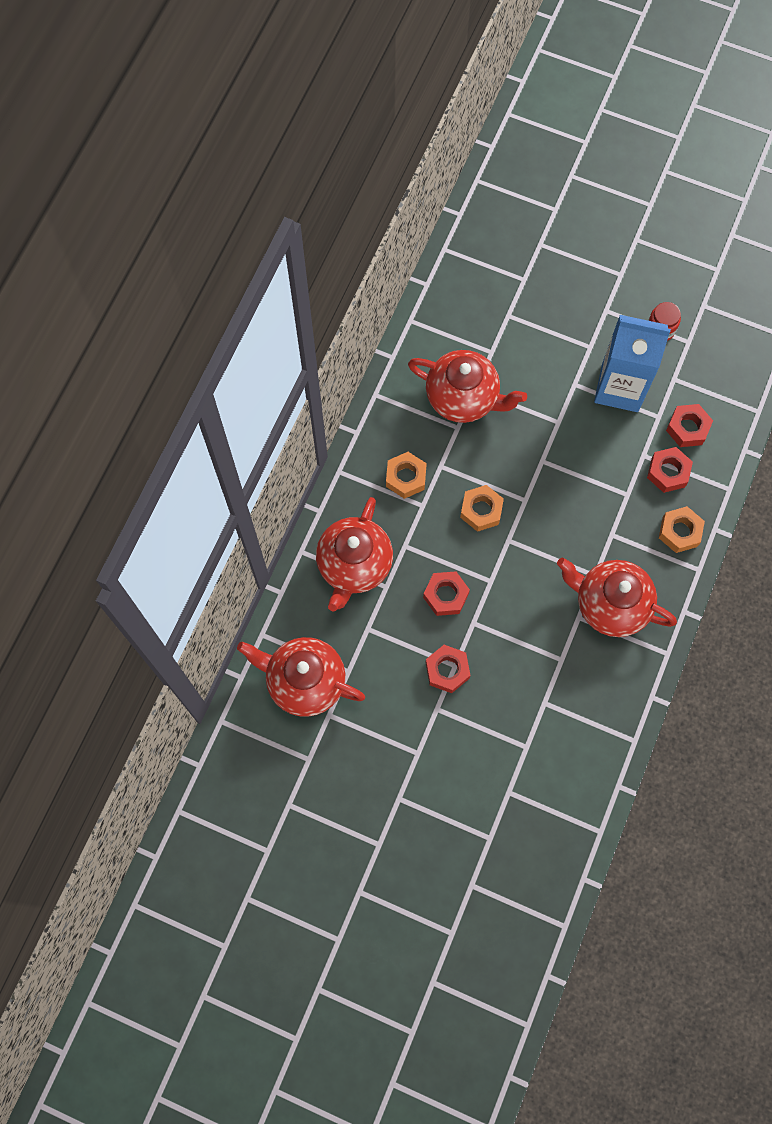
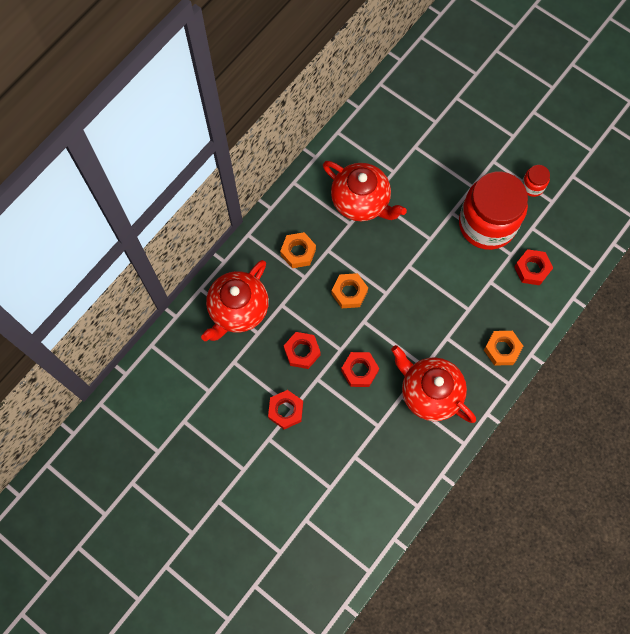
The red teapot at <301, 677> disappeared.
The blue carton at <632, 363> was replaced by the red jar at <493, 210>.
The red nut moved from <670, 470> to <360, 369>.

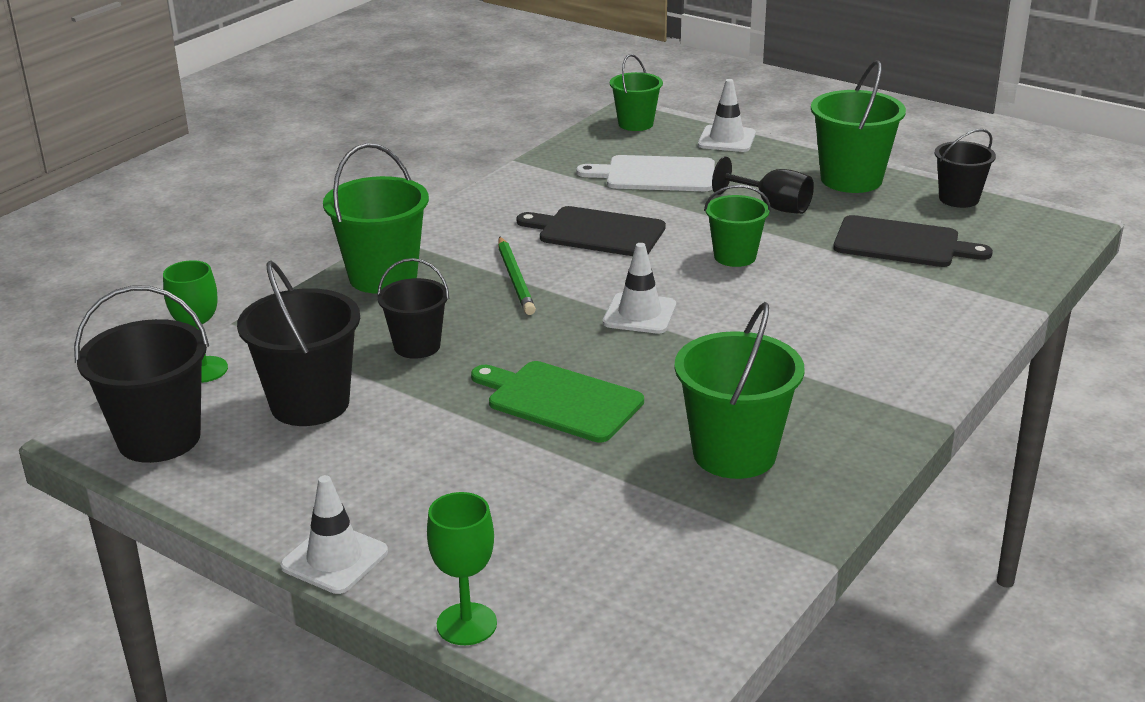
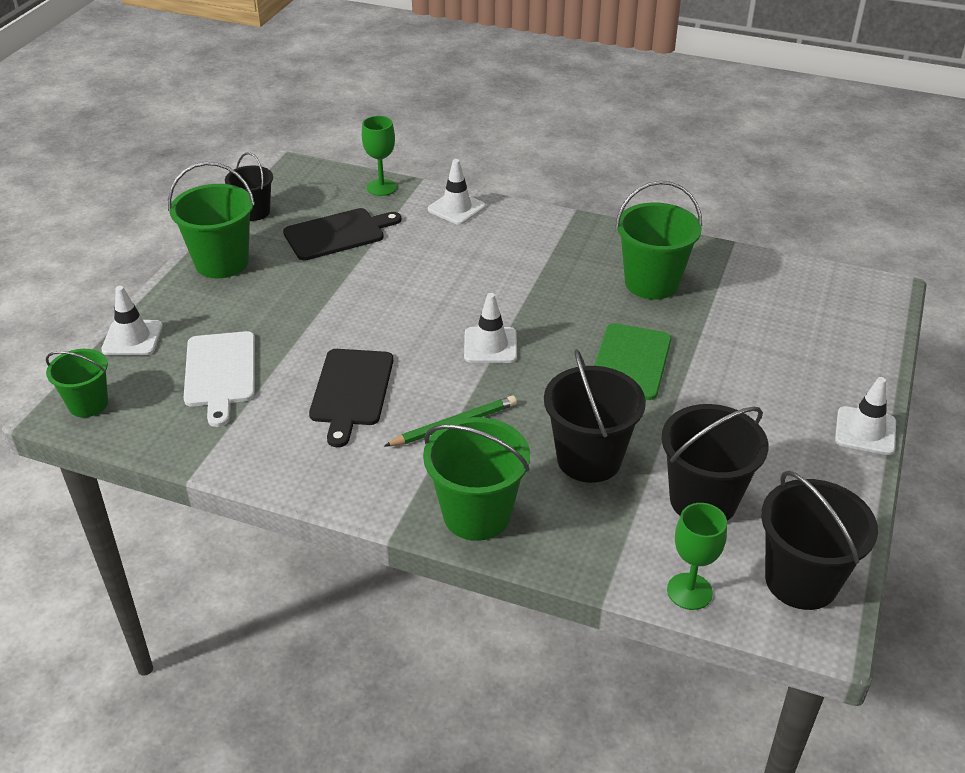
The black bucket at <413, 308> changed to 1.60 times the size.
The green goblet moved from <462, 568> to <379, 156>.
The green bucket at <737, 226> disappeared.
The black goblet at <763, 185> disappeared.
The black cutting board at <913, 241> turned 60 degrees clockwise.
The white traffic cone at <457, 192> appeared.

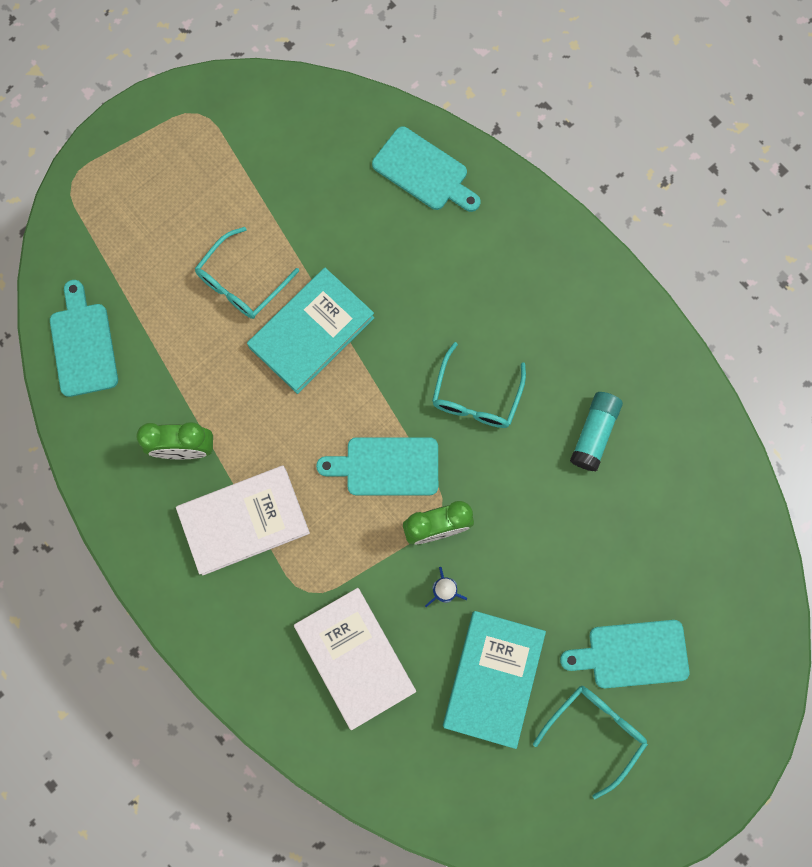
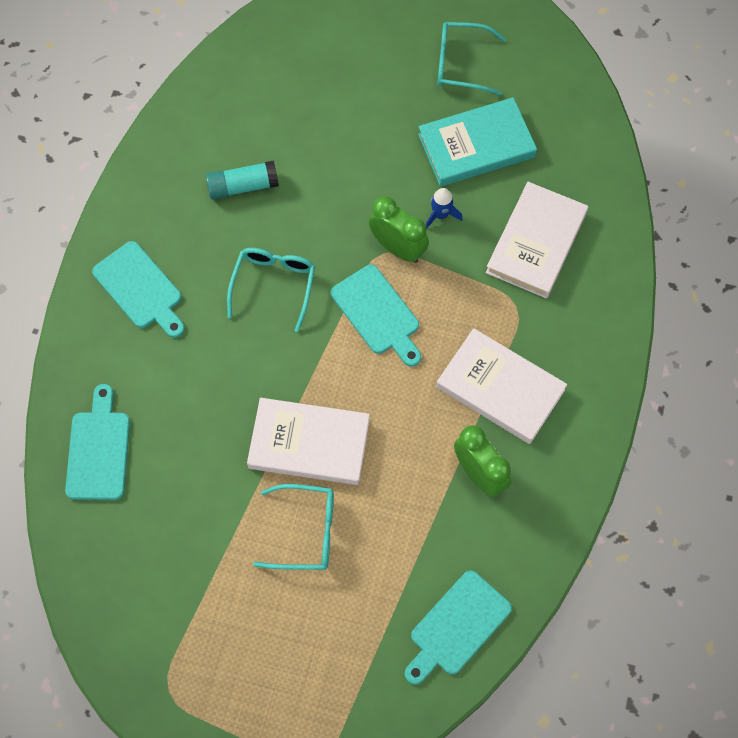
The turquoise book at <311, 331> became the white book at <308, 441>.
The turquoise glasses at <479, 385> turned 60 degrees counterclockwise.
The turquoise cutting board moved from <625, 654> to <138, 289>.

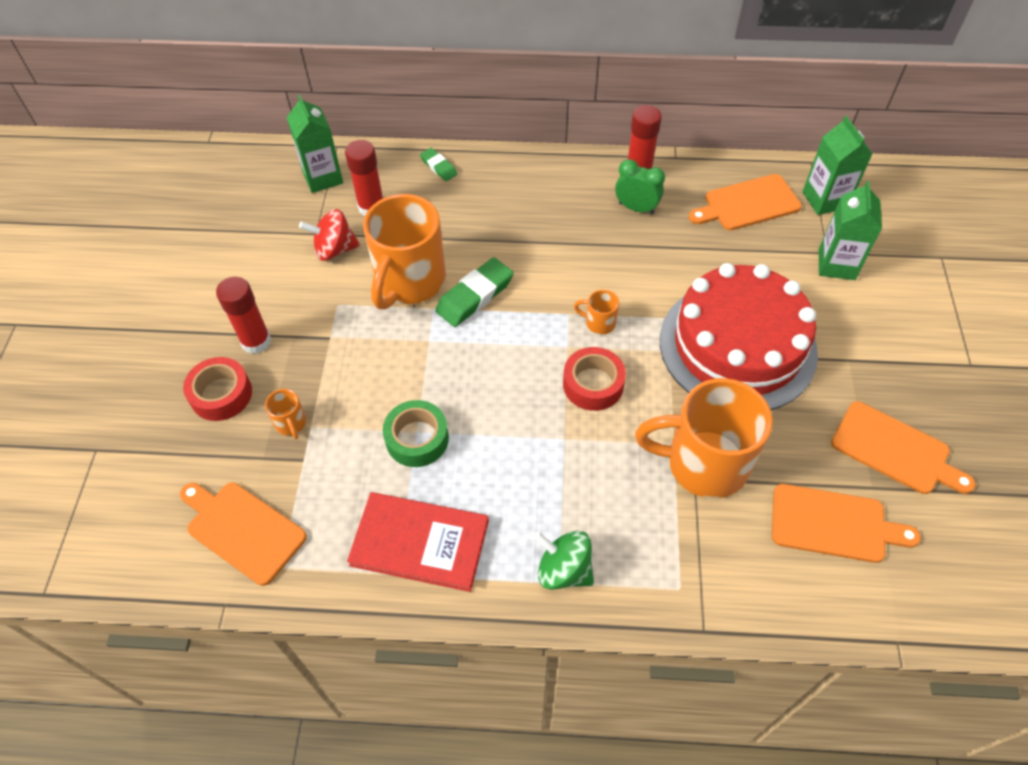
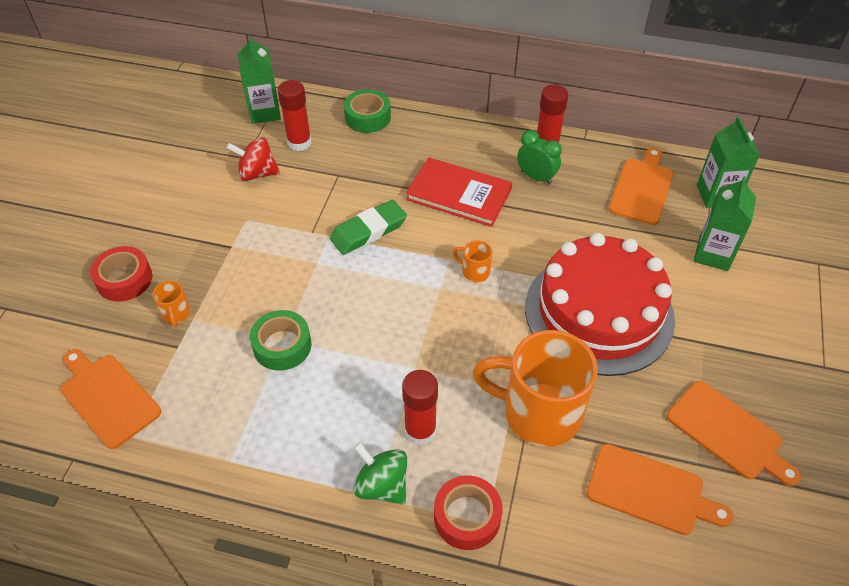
The red glue stick moved from <243, 315> to <420, 407>.
The red book moved from <418, 542> to <459, 192>.
The orange mug at <404, 251> disappeared.
The green eraser at <438, 164> was replaced by the green tape at <367, 111>.
The red tape moved from <594, 379> to <468, 513>.
The orange cutting board at <745, 202> turned 120 degrees clockwise.

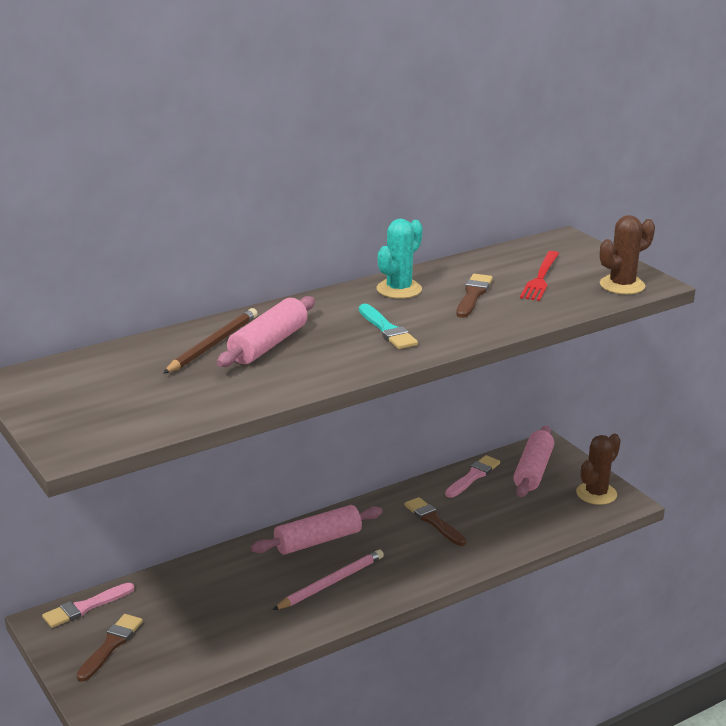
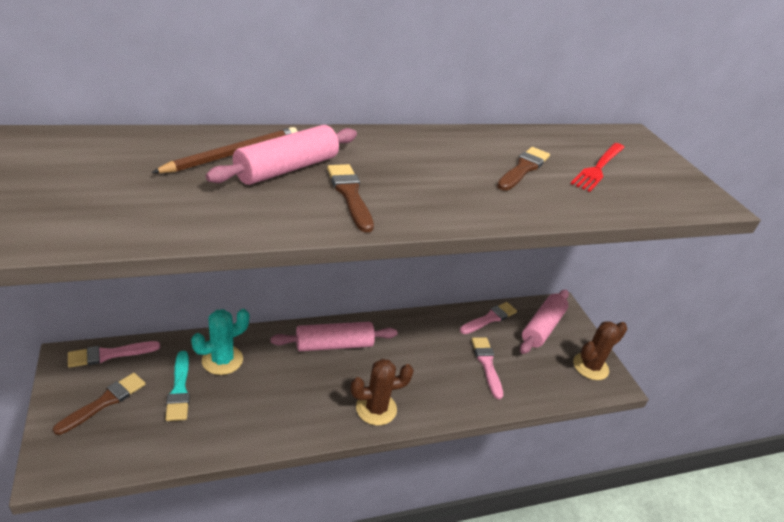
The pink pencil at <328, 579> disappeared.
The turquoise brush moved from <388, 326> to <177, 386>.
The turquoise cactus moved from <400, 259> to <220, 342>.
The brown brush moved from <435, 521> to <350, 198>.
The brown cactus moved from <627, 254> to <382, 392>.
The pink brush at <487, 368> appeared.

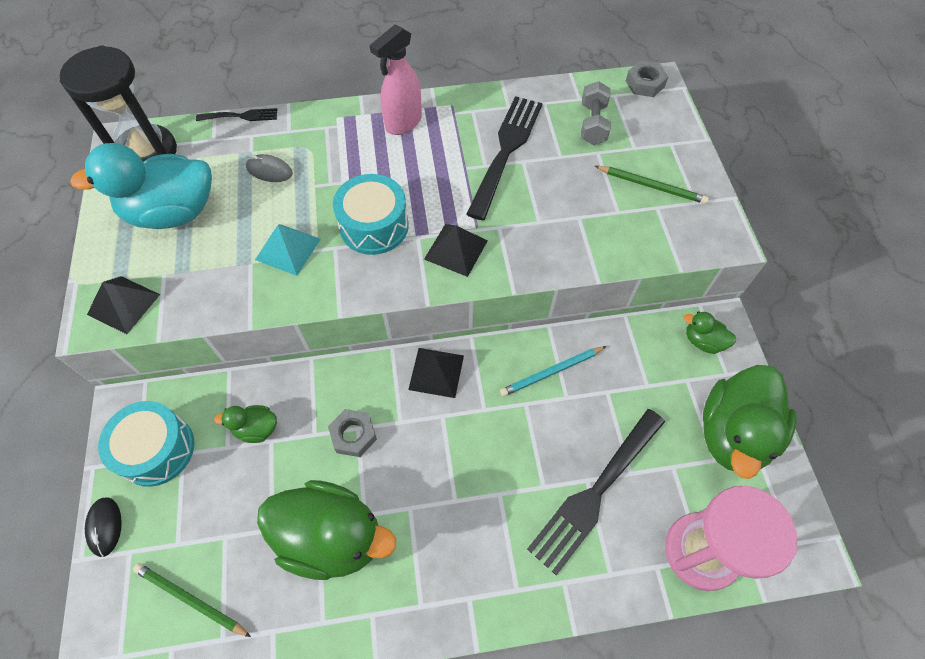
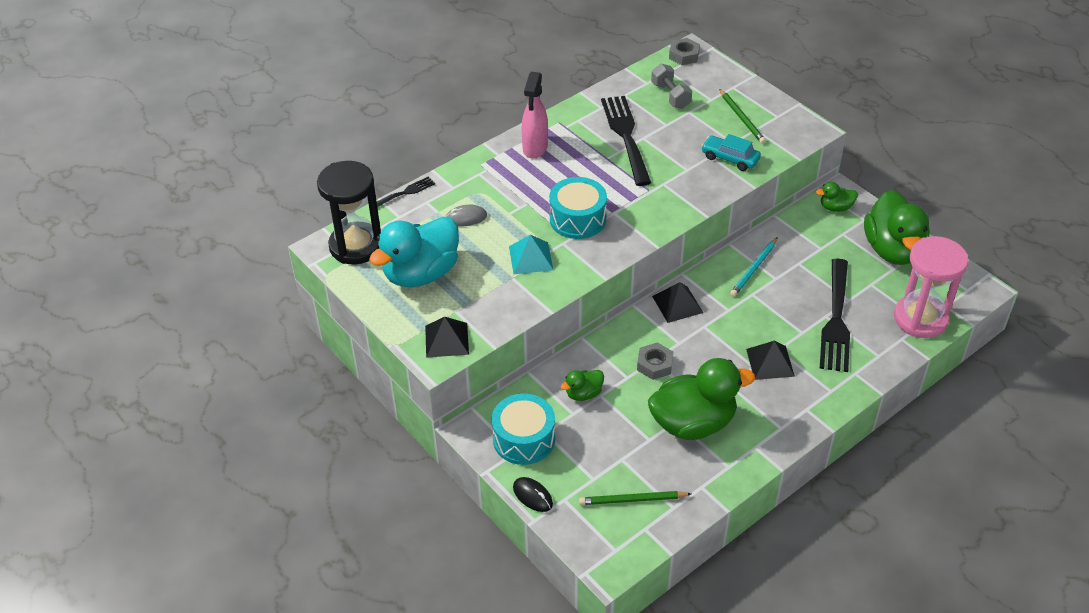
The black pyramid moved from <456, 250> to <770, 360>.
The green pencil at <652, 185> turned 75 degrees clockwise.
The turquoise car at <731, 152> appeared.

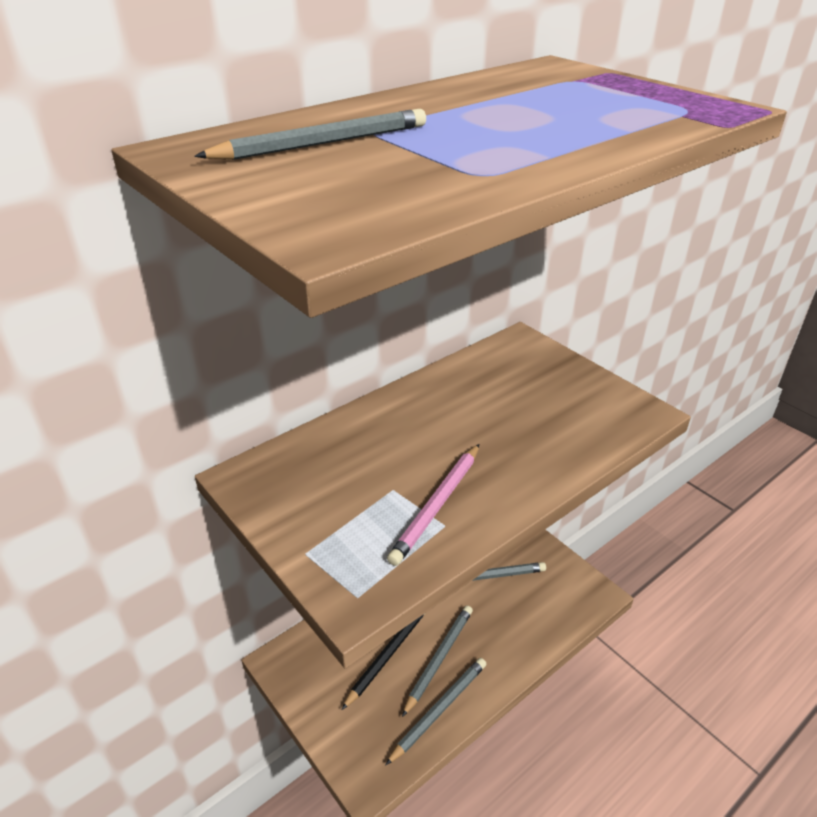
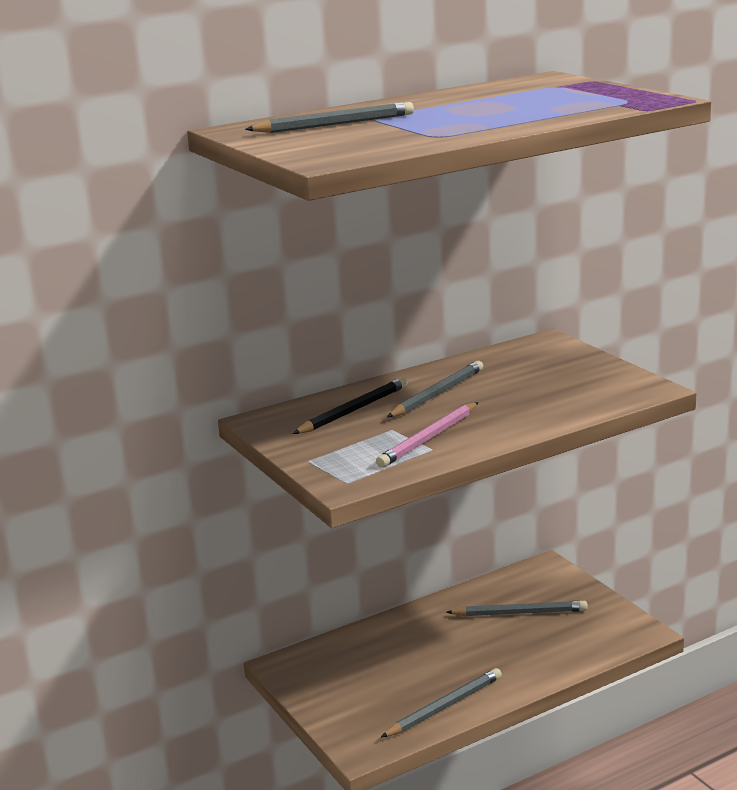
The black pencil moved from <383, 662> to <350, 405>.
The grey pencil moved from <437, 661> to <435, 389>.

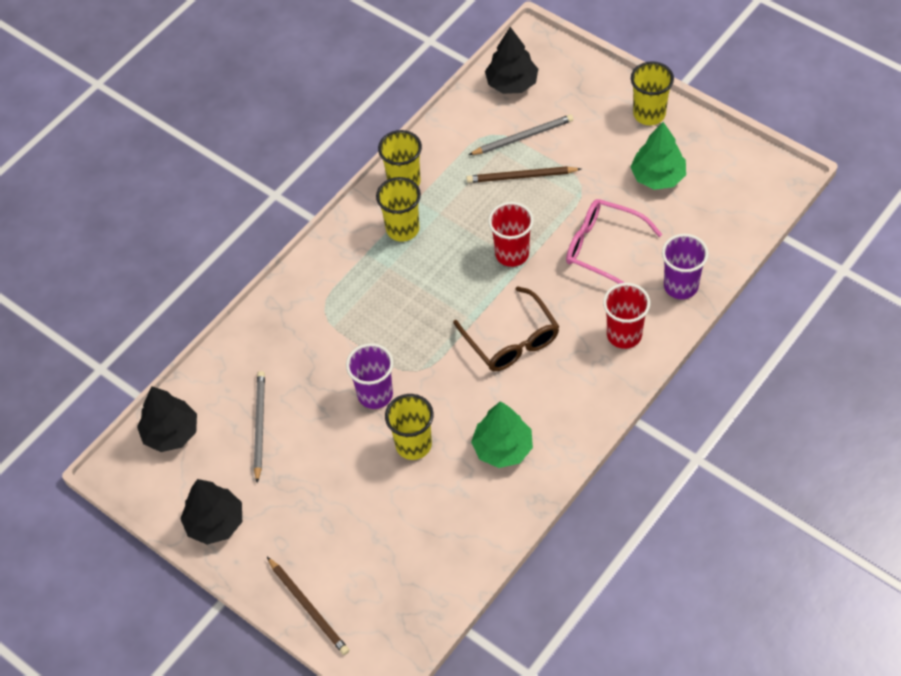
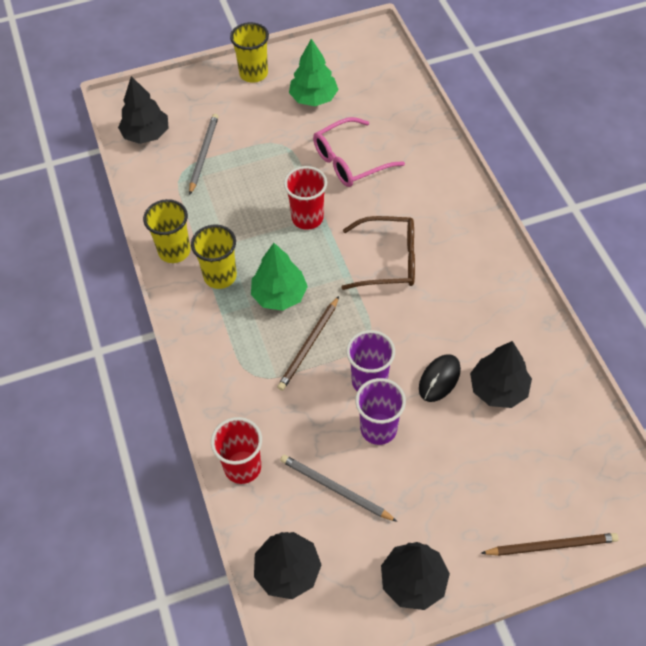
The yellow cup at <409, 427> was replaced by the black mouse at <440, 378>.
The brown pencil moved from <523, 174> to <308, 343>.
The green tree moved from <502, 434> to <279, 277>.
The red cup moved from <626, 316> to <236, 450>.
The purple cup moved from <685, 266> to <380, 411>.
The black tree at <501, 374> appeared.

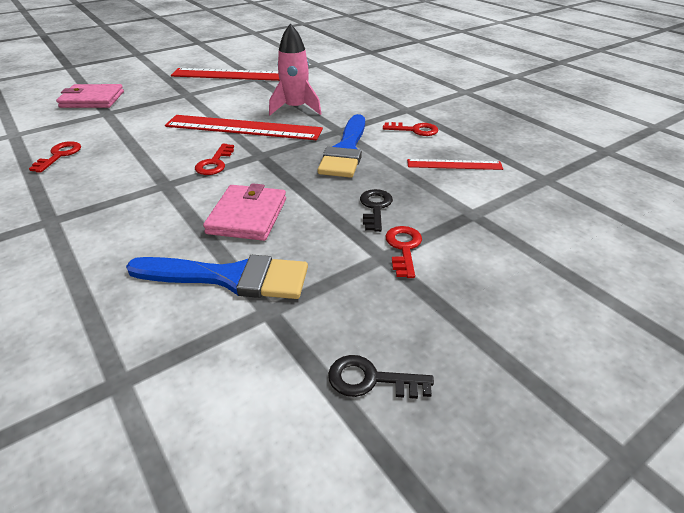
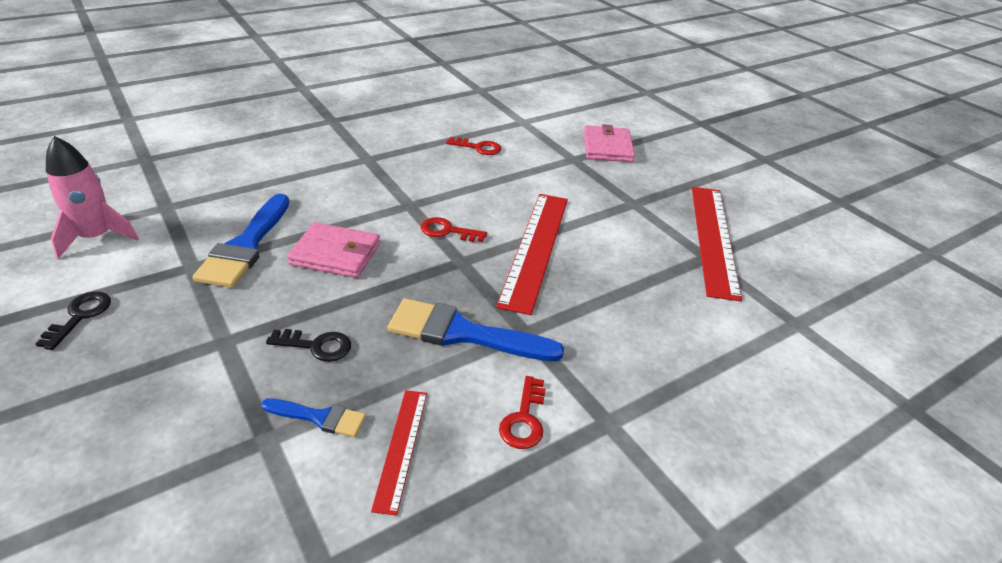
The pink rocket moved from <295, 69> to <92, 197>.
The red key at <403, 252> disappeared.
The blue brush at <313, 417> appeared.

